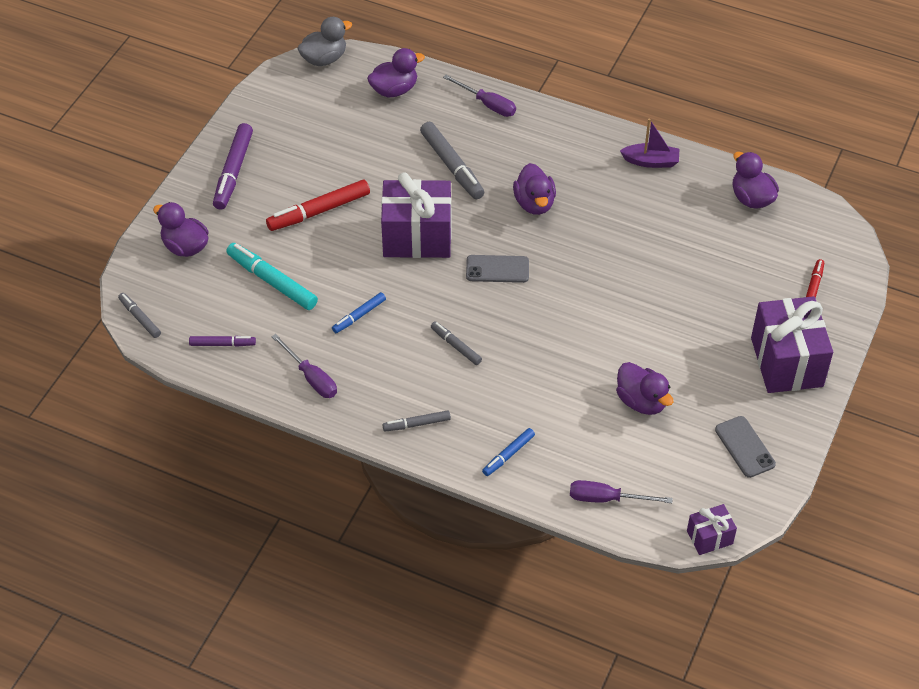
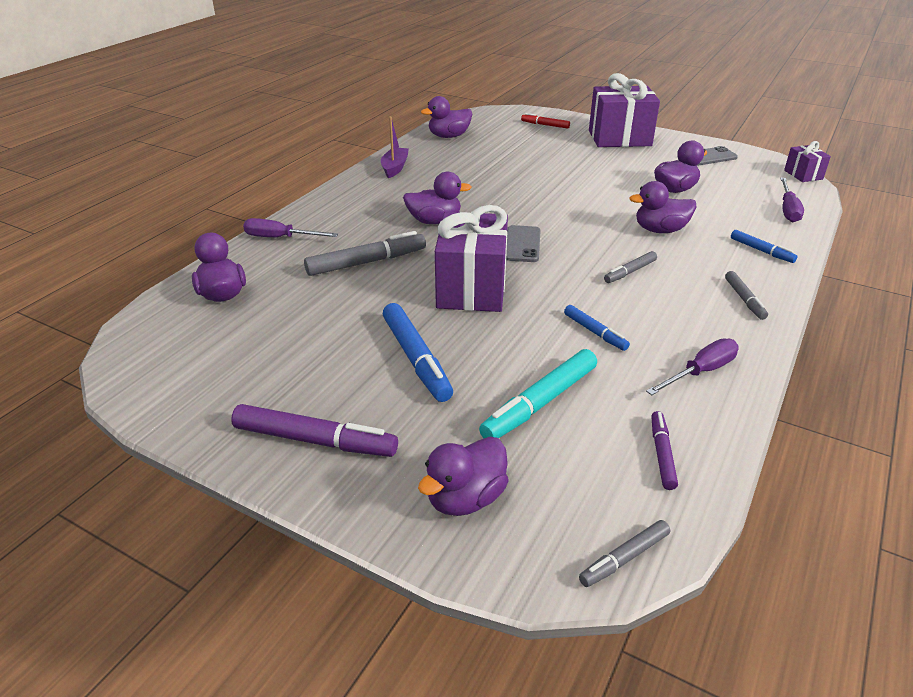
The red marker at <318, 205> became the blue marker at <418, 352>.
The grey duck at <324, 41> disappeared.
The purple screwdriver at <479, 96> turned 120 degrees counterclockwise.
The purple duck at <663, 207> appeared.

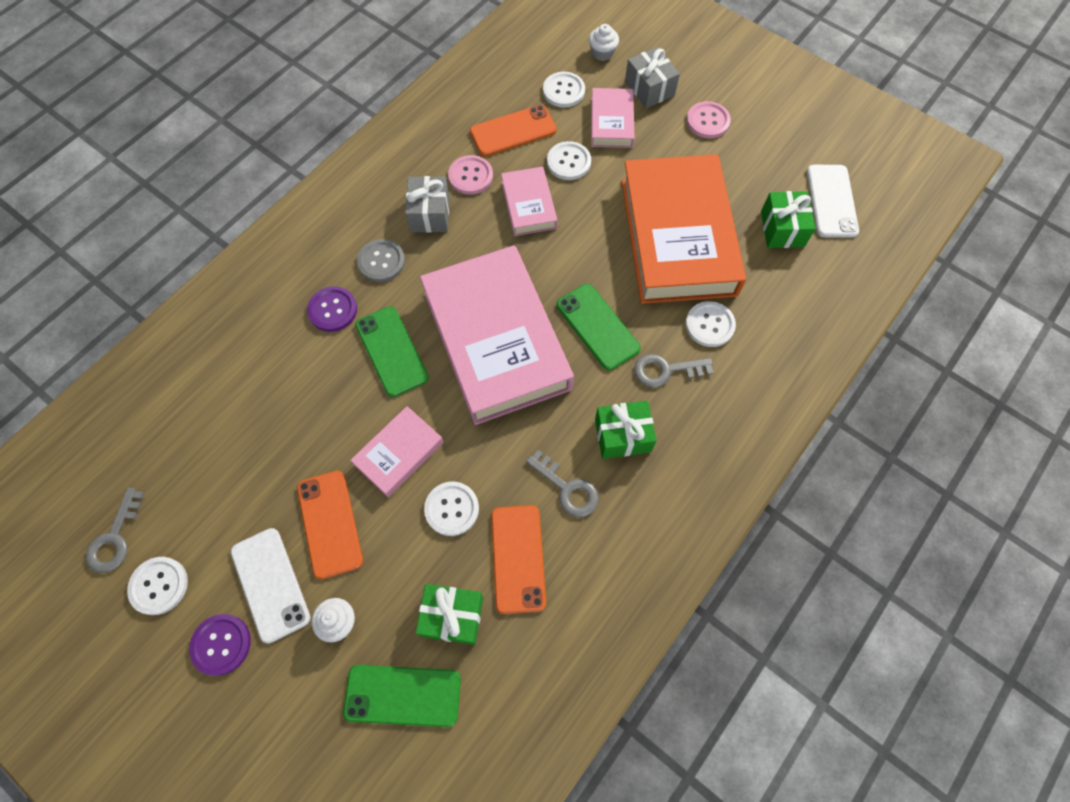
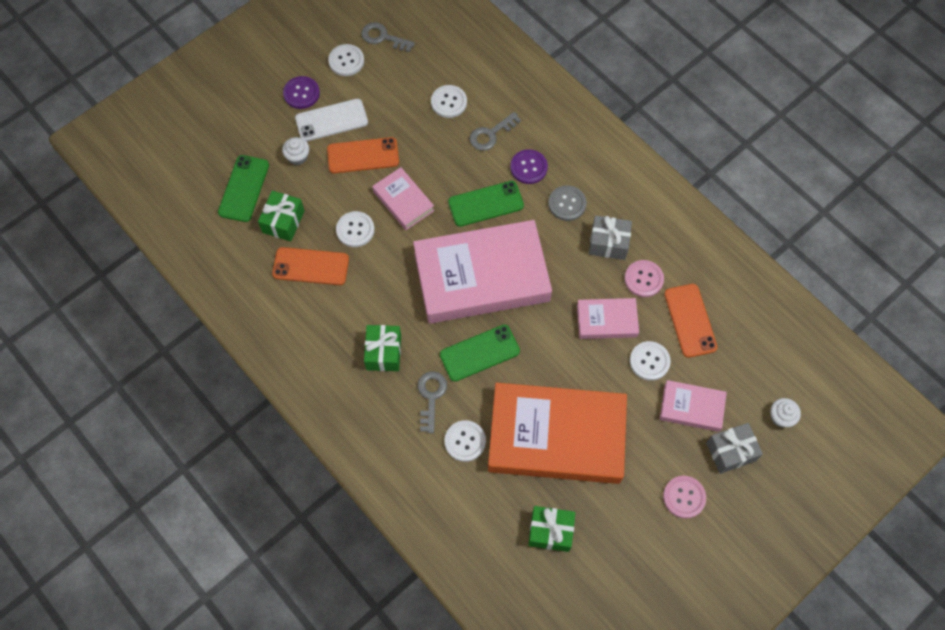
The grey key moved from <562, 483> to <495, 131>.
The white button moved from <564, 90> to <449, 101>.
The white phone at <833, 201> disappeared.

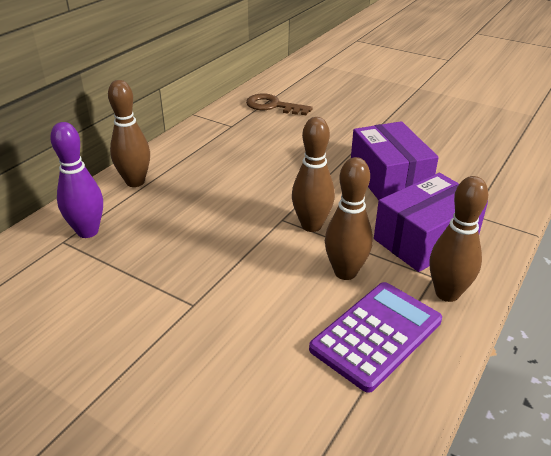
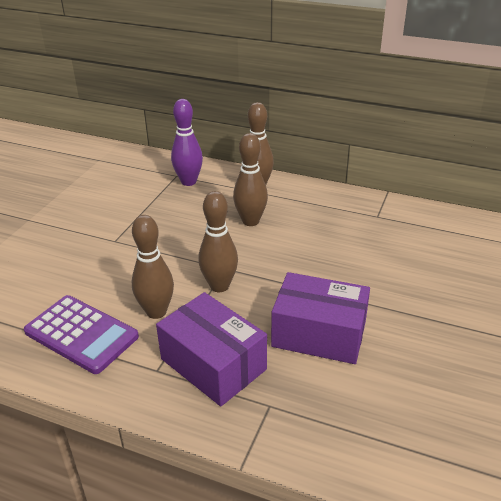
The brown key at <279, 104> disappeared.
The purple box at <395, 160> turned 45 degrees clockwise.
The brown bowling pin moved from <459, 239> to <250, 179>.

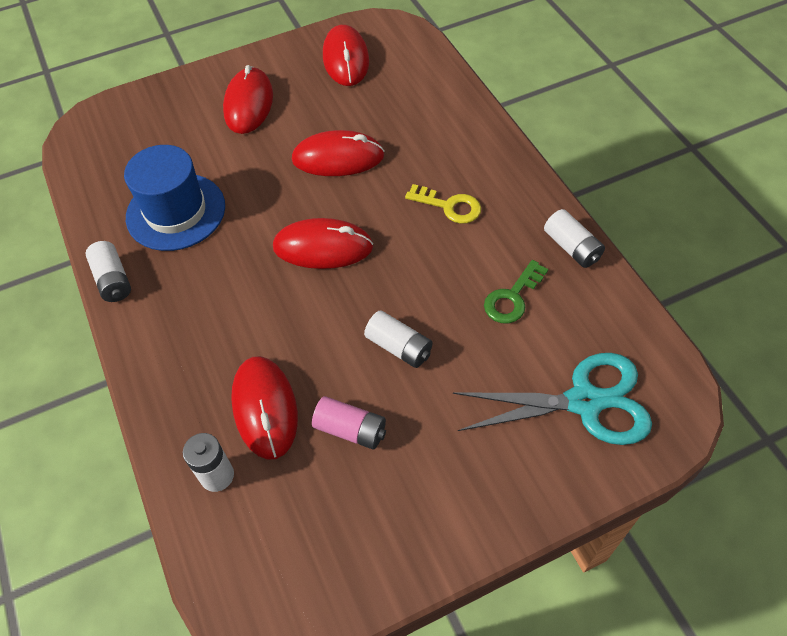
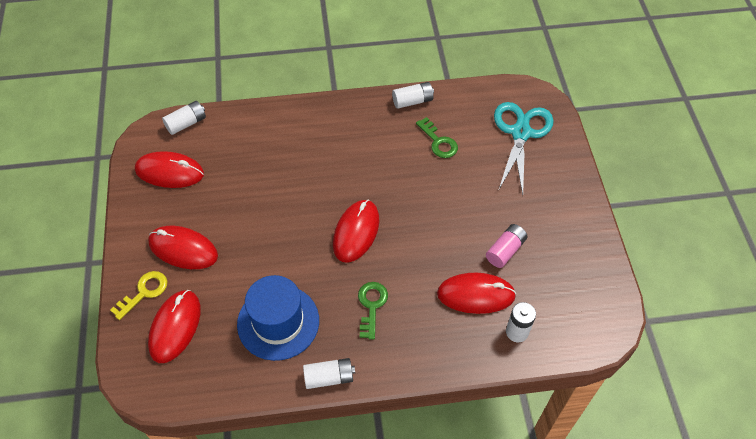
The red mouse moved from <338, 153> to <174, 326>.
The white battery moved from <398, 339> to <184, 118>.
The yellow key moved from <443, 204> to <139, 295>.
The green key at <373, 311> appeared.

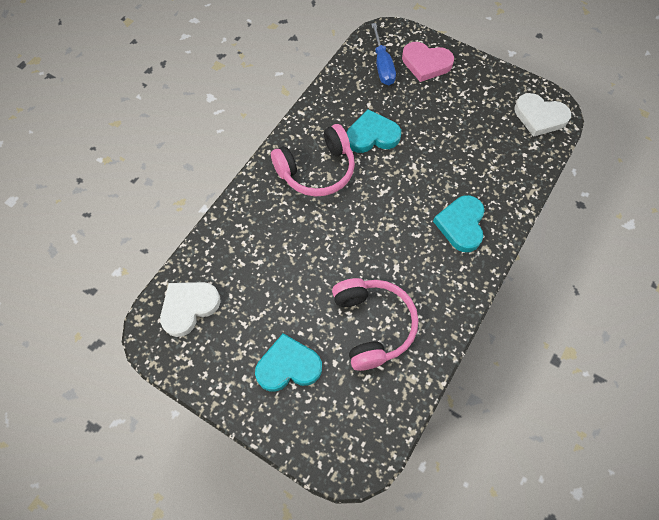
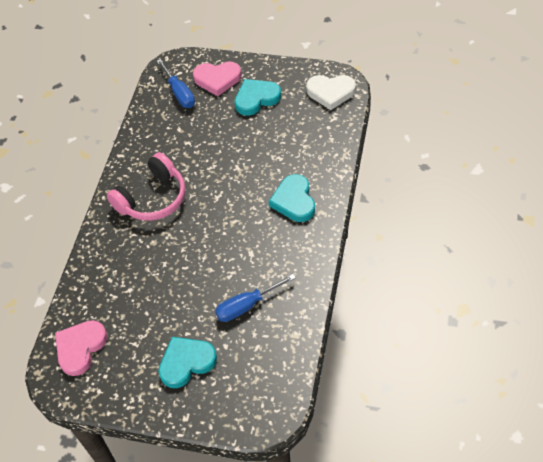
The white heart at <190, 309> became the pink heart at <81, 348>.
The pink headphones at <375, 324> was replaced by the blue screwdriver at <255, 298>.
The turquoise heart moved from <373, 131> to <258, 97>.

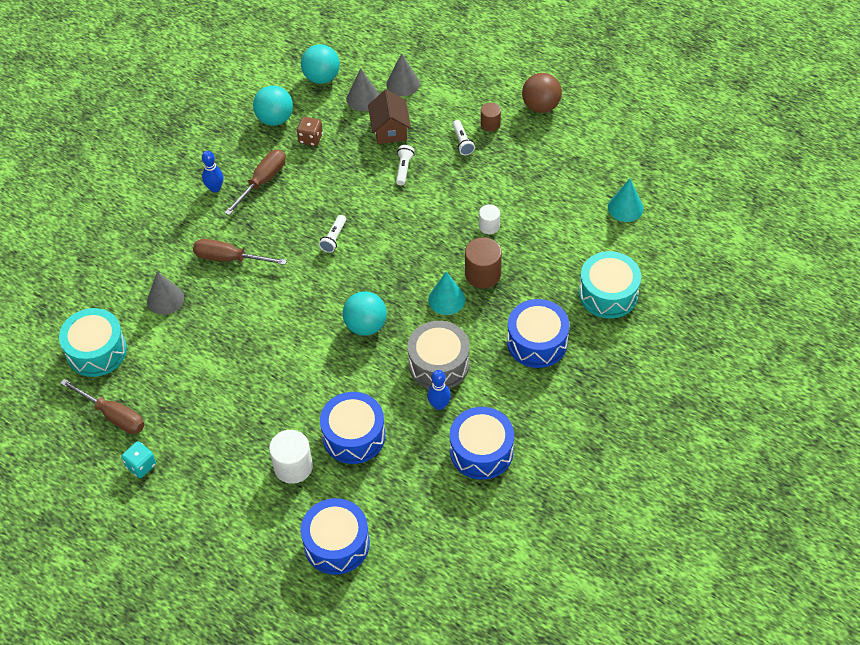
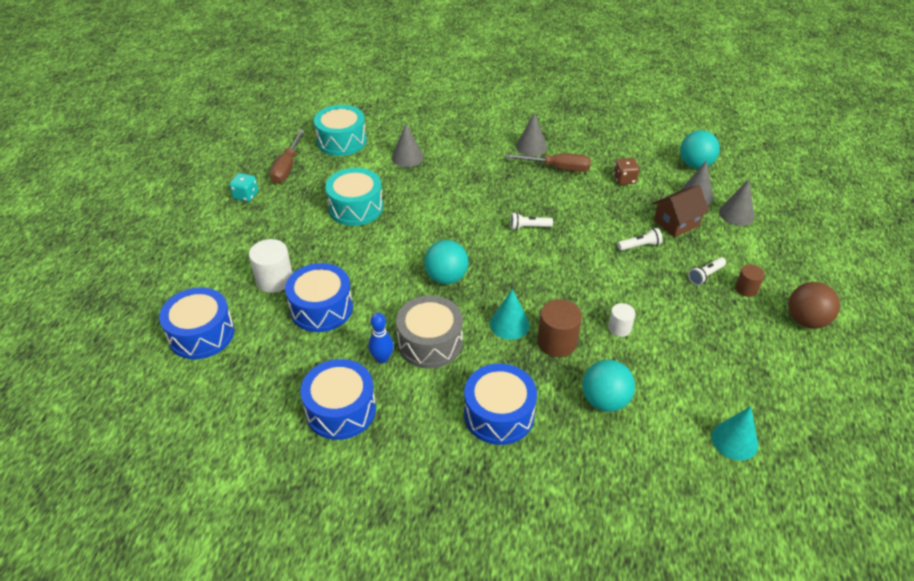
The brown screwdriver at <240, 252> disappeared.
The blue bowling pin at <212, 172> was replaced by the grey cone at <531, 134>.
The turquoise ball moved from <273, 105> to <609, 386>.
The turquoise drum moved from <610, 284> to <354, 197>.

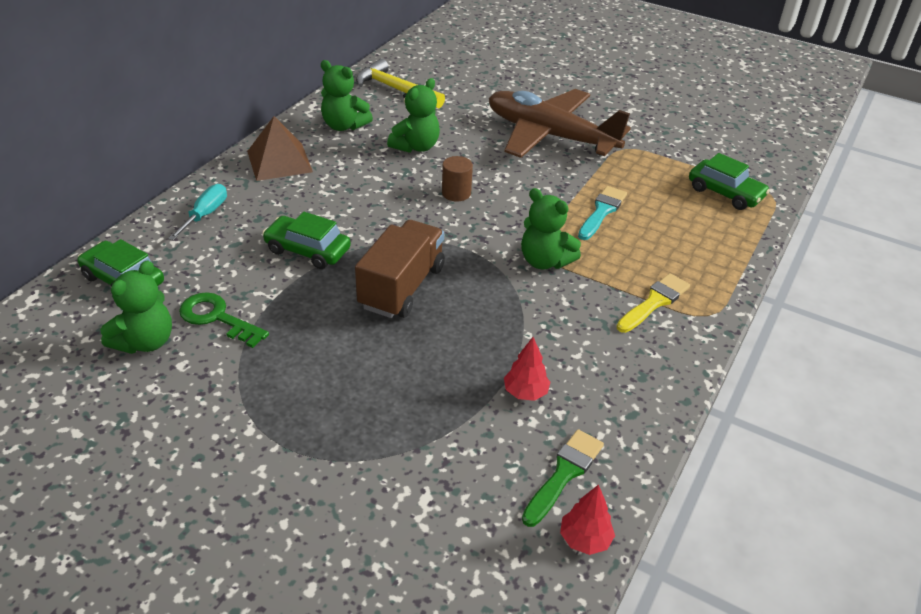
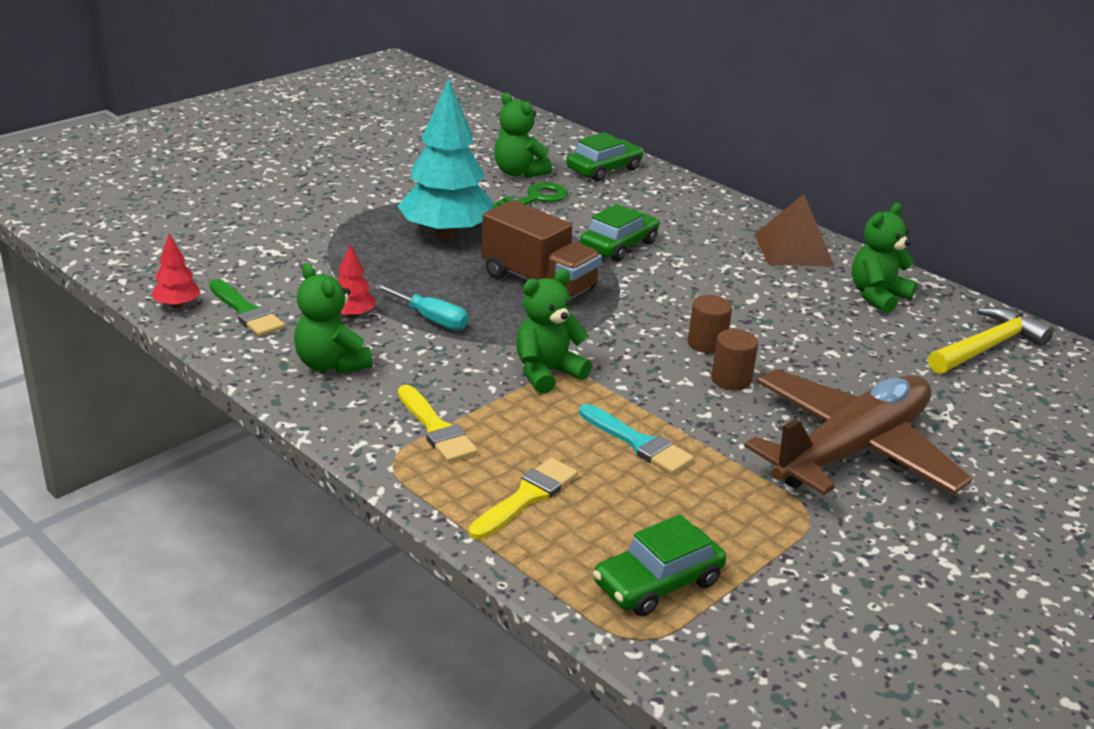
The turquoise screwdriver moved from <197, 212> to <421, 307>.
The green teddy bear moved from <413, 115> to <333, 318>.
The turquoise tree at <445, 158> appeared.
The yellow brush at <523, 499> appeared.
The brown cylinder at <734, 359> appeared.

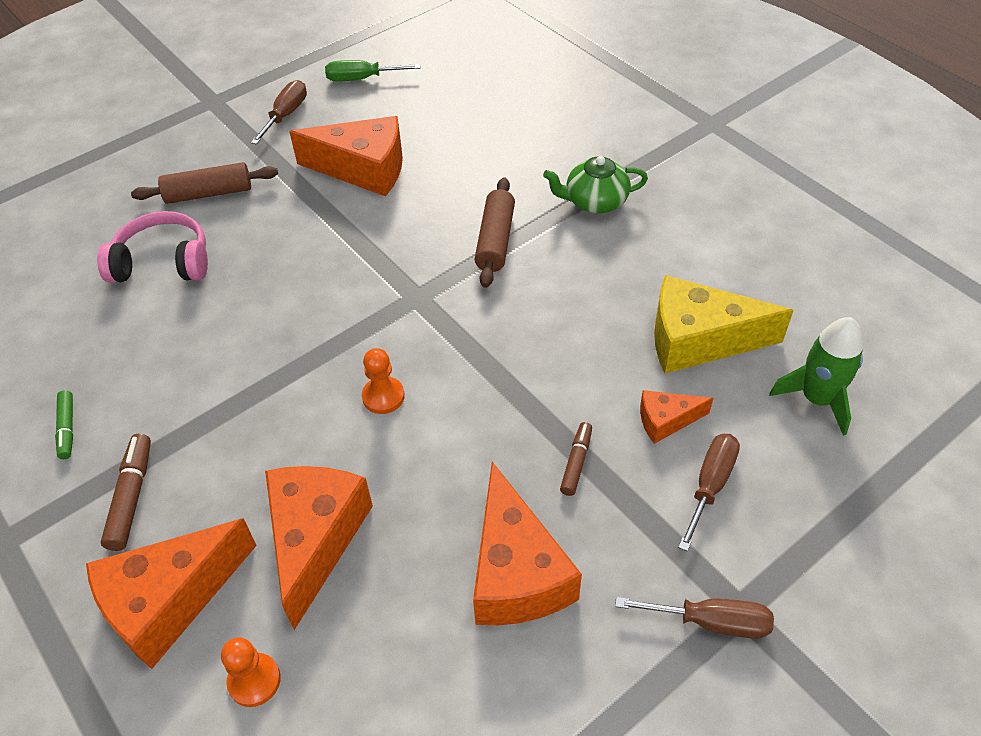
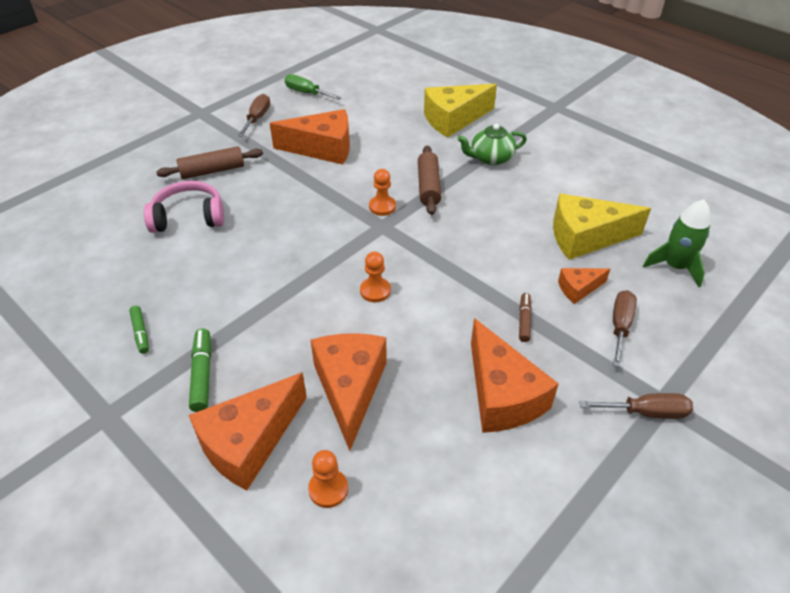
The brown marker at <126, 492> became the green marker at <200, 370>.
The green screwdriver at <372, 71> turned 45 degrees clockwise.
The orange pawn at <382, 192> appeared.
The yellow cheese at <460, 110> appeared.

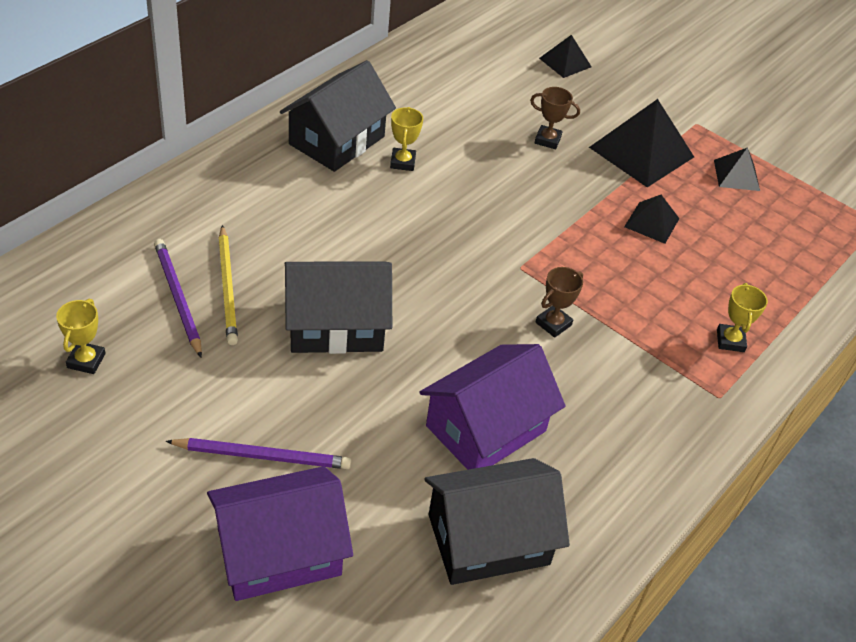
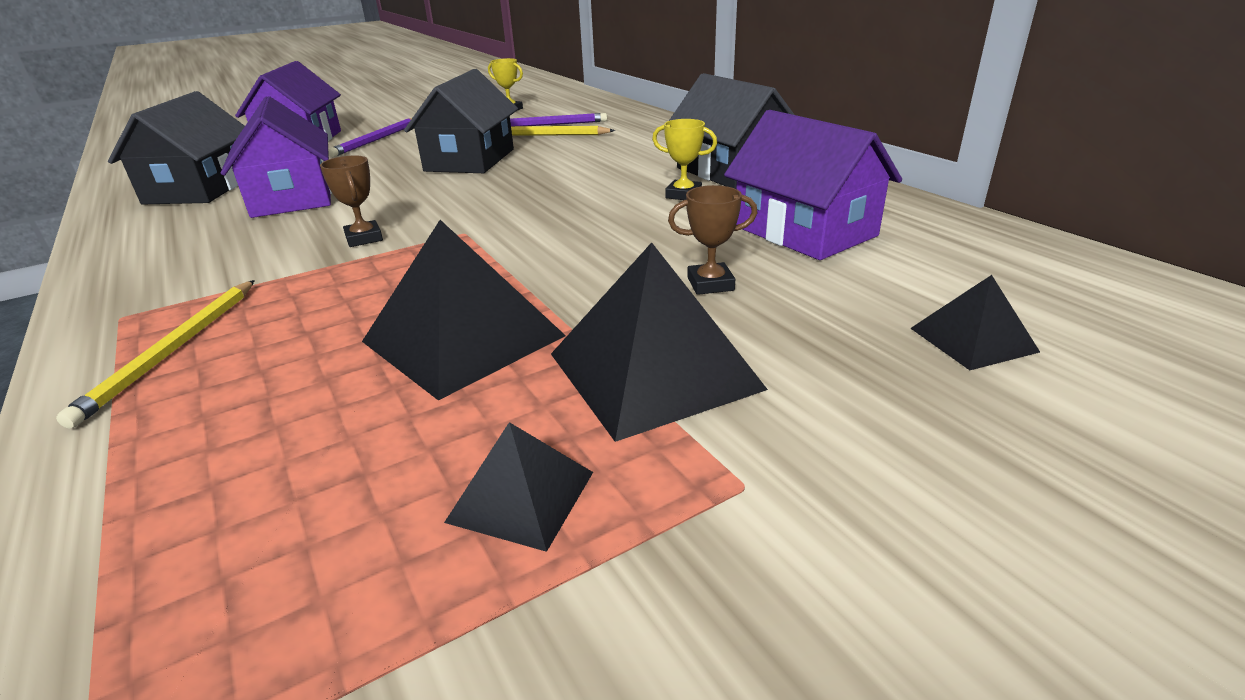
The brown trophy at <555, 118> turned 45 degrees clockwise.
The black pyramid at <652, 219> changed to 1.85 times the size.
The yellow trophy at <742, 317> was replaced by the yellow pencil at <155, 354>.
The purple house at <813, 185> appeared.

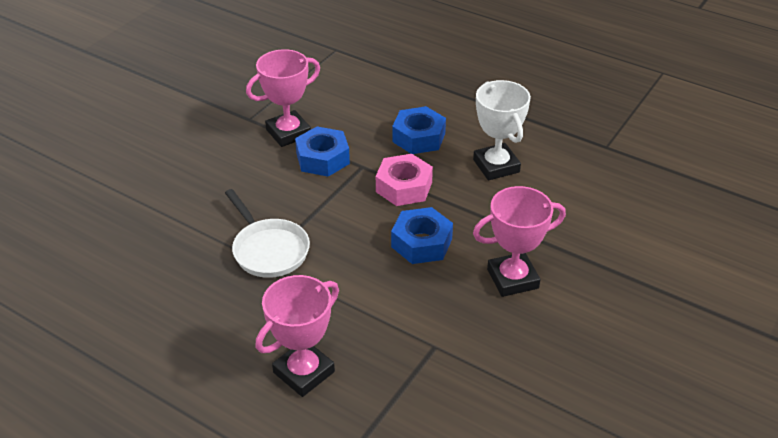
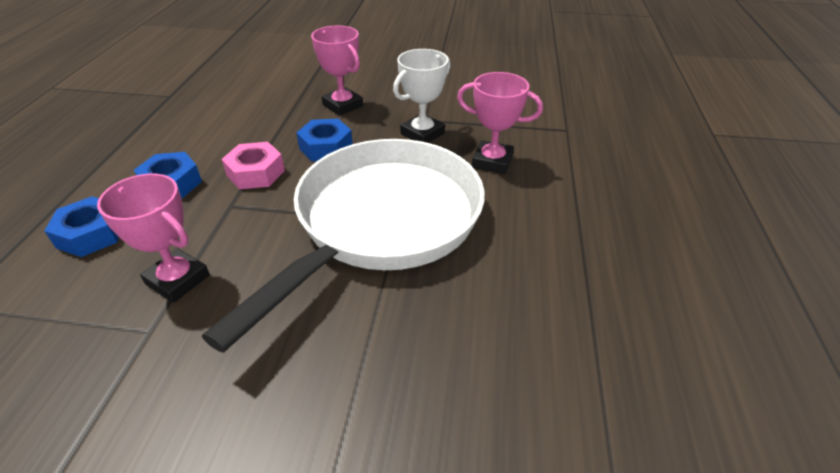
The white pan at <267, 233> changed to 2.40 times the size.
The blue nut moved from <322, 152> to <81, 226>.
The white trophy moved from <502, 130> to <421, 96>.

